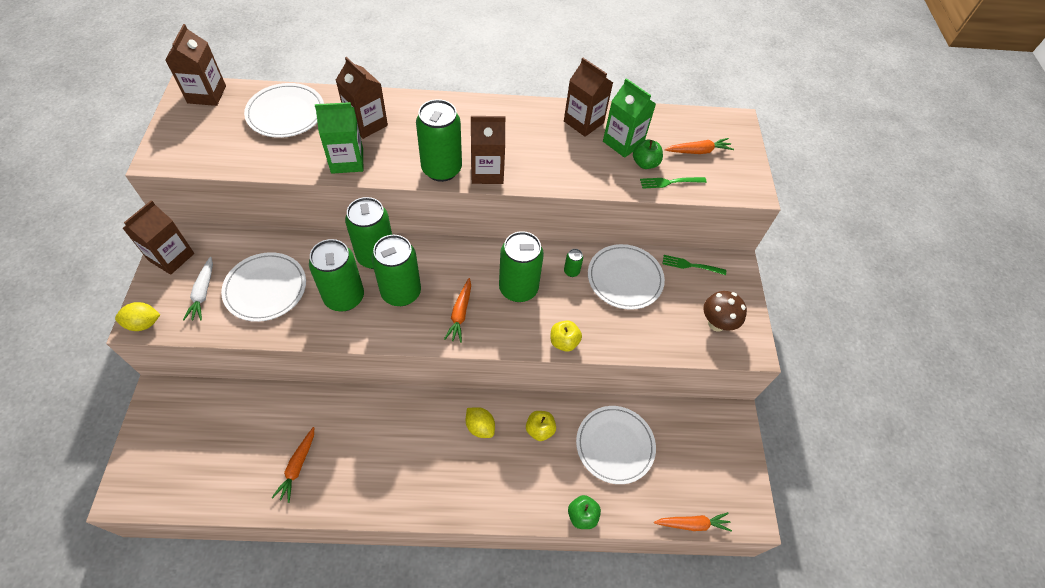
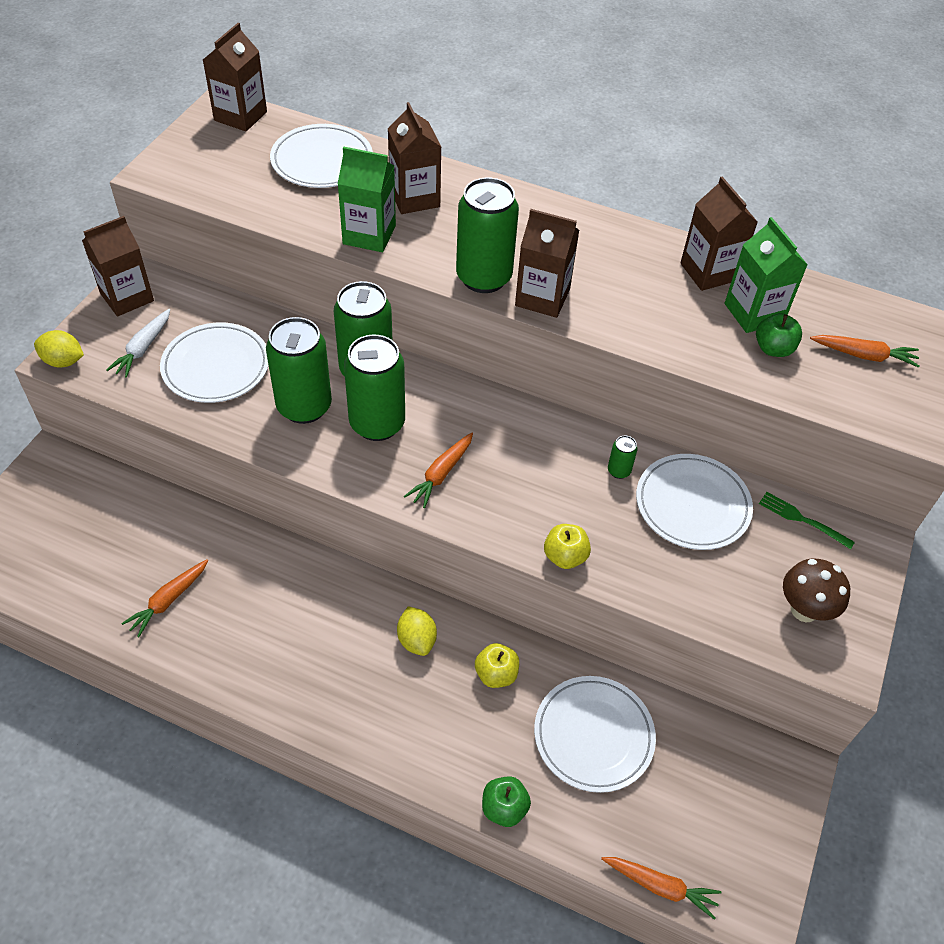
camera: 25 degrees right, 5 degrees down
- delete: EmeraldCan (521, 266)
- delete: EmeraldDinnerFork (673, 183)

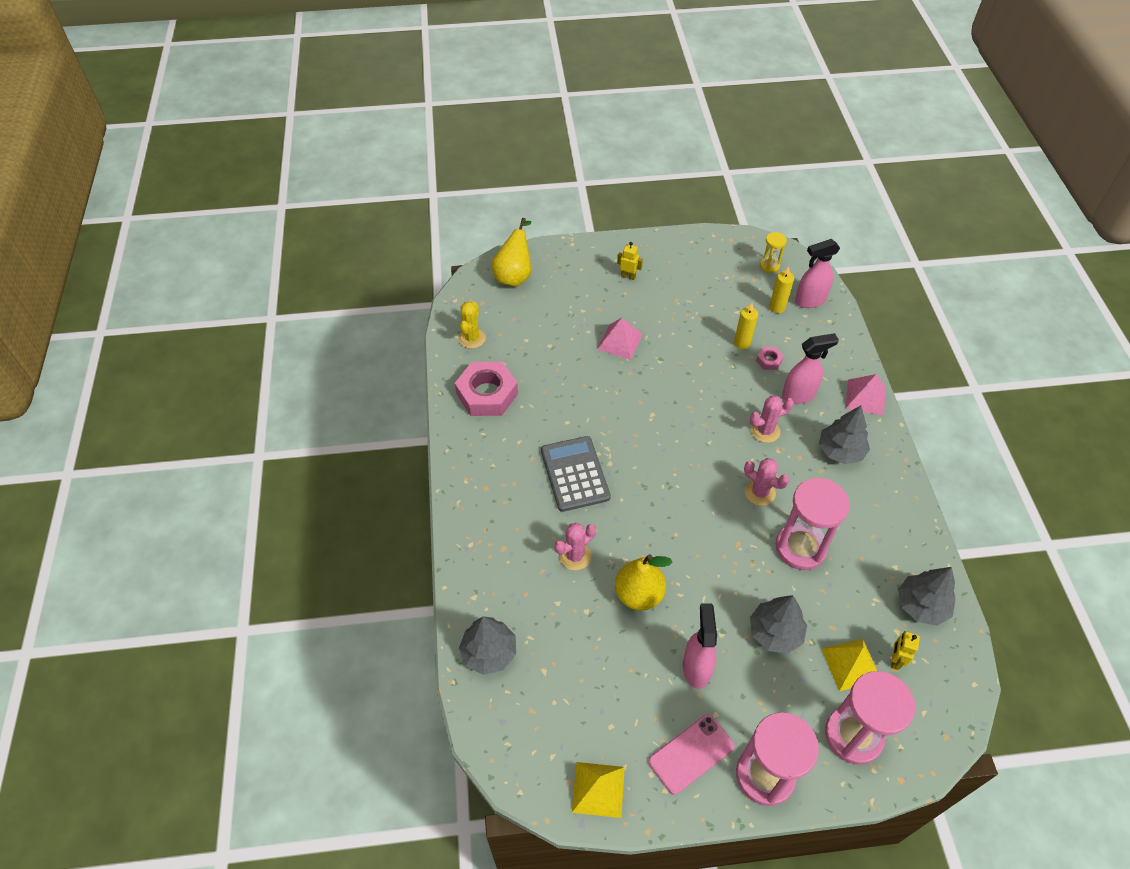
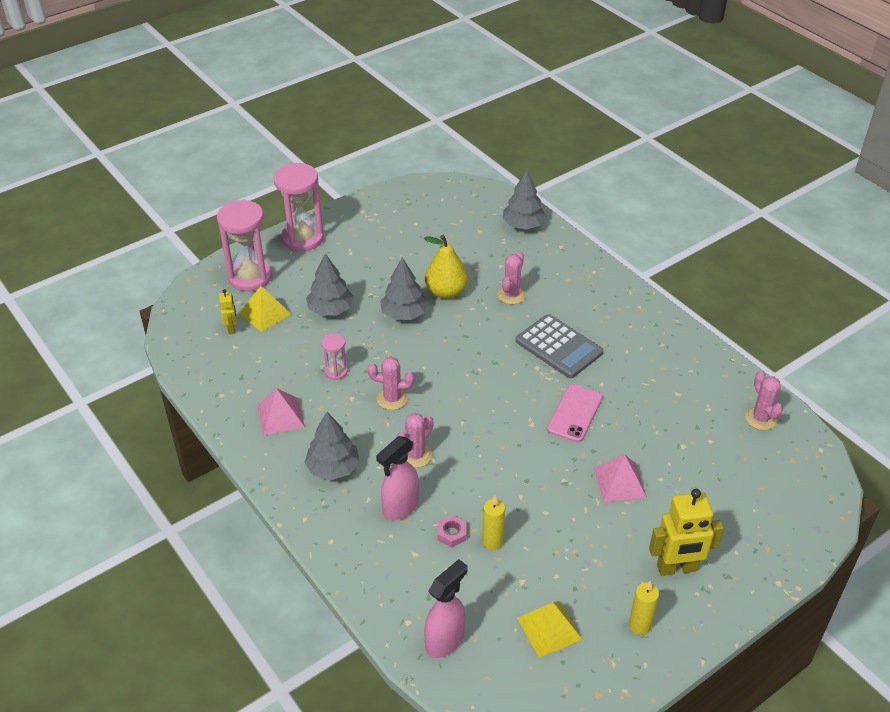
camera: 150 degrees right, 10 degrees down
- delete: RosyNut (486, 389)
- recolor: YellowCactus (472, 325) to RosyCactus (764, 400)
- delete: YellowPear (511, 252)
- move: YellowPyramidShape (598, 790) to (550, 629)
- resize: YellowRobot (630, 261) = (686, 532) x1.97
- move: RosySmartphone (691, 754) to (575, 413)
- delete: RosySprayCleaner (700, 646)
- delete: YellowSandTimer (773, 252)
- move: YellowWaxCandle (781, 290) to (644, 608)
- resize: RosySandTimer (813, 524) = (334, 356) x0.49
- move: RosyPyramidShape (865, 395) to (281, 411)
- move: AshGreyToyTree (927, 596) to (404, 289)

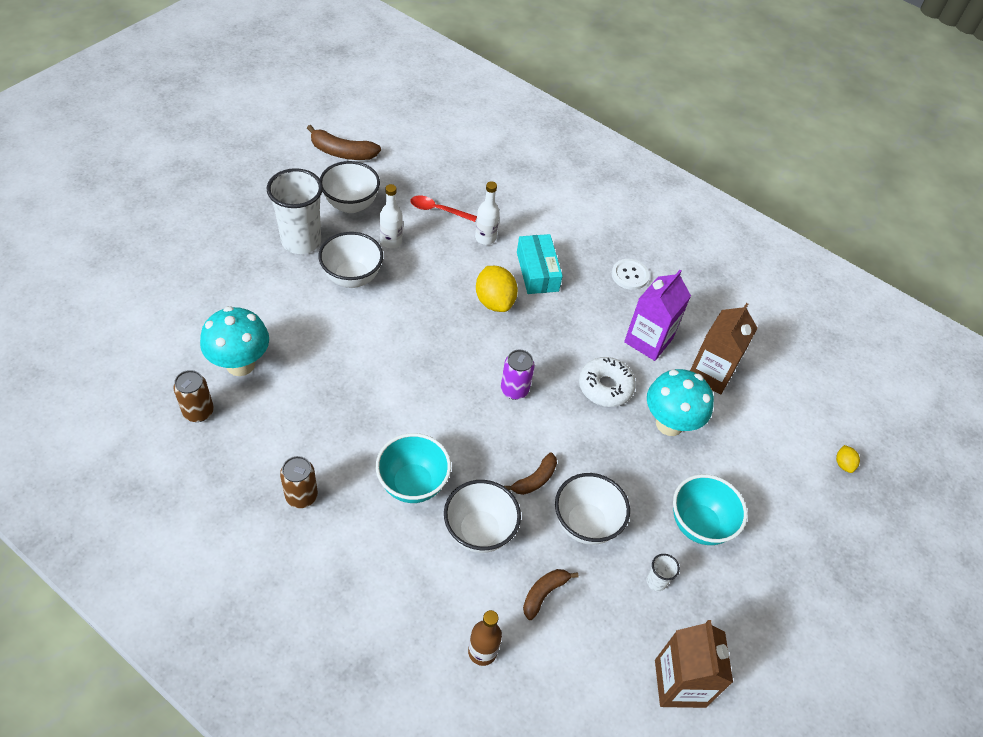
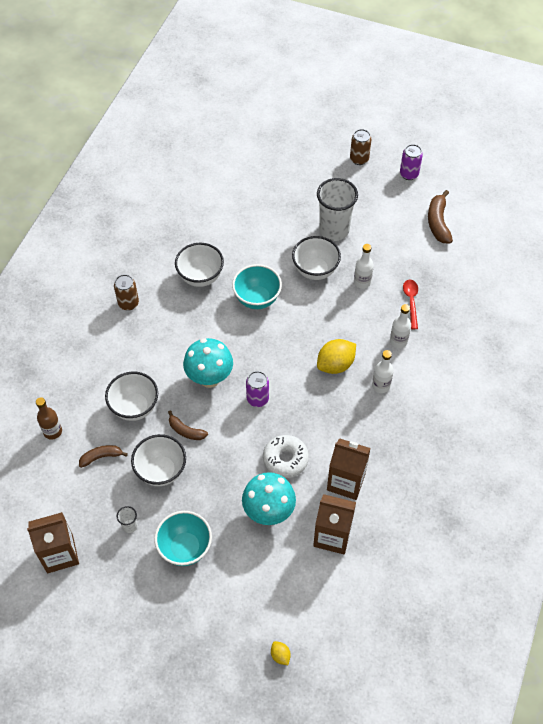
camera: 80 degrees right, 5 degrees up
- move: BrownCan (194, 396) to (361, 147)
- move: TurquoiseMushroom (234, 341) to (208, 363)
- move: PureWhiteServingBowl (350, 187) to (199, 265)
- move: TurquoiseServingBowl (413, 468) to (257, 286)
- replace: TurquoisePackage (540, 264) to PureWhiteBottle (383, 371)
- rotate: BrownToyBanana (550, 594) = (103, 456) 45 degrees counterclockwise
- delete: PureWhiteSewingButton (630, 274)
- recolor: RoyalPurpleMilkCarton (657, 315) to BrownMilkCarton (349, 469)
- rotate: YellowToyLemon (848, 459) = (281, 653) 75 degrees clockwise
- insert: RoyalPurpleCan (411, 162)

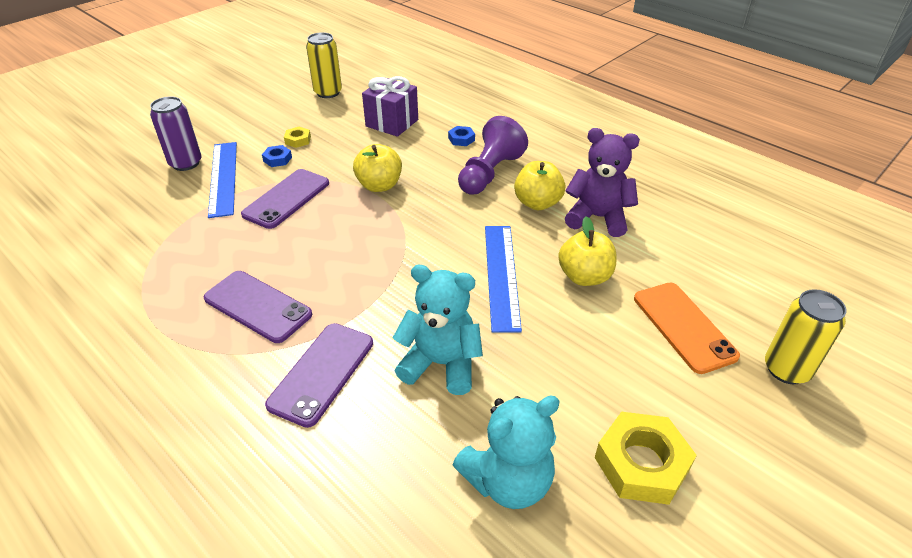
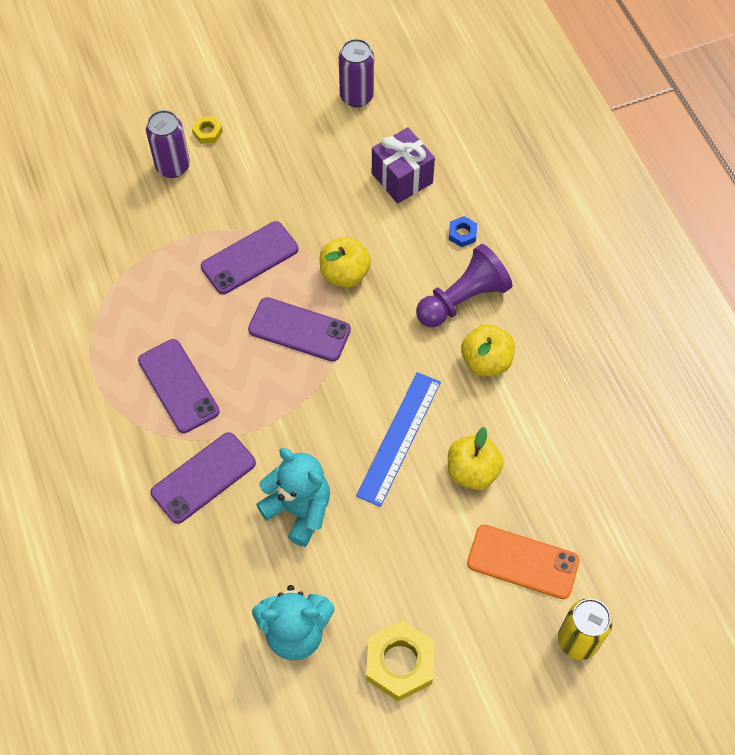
camera: 25 degrees right, 20 degrees up
- delete: RoyalBlueMeasuringStick (222, 180)
- delete: RoyalBlueNut (277, 156)
- move: YellowNut (297, 137) to (207, 130)
- recolor: YellowCan (324, 65) to RoyalPurpleCan (356, 73)
- delete: RoyalPurpleStuffedBear (602, 182)
- rotate: OrangeColouredSmartphone (687, 328) = (523, 562) 75 degrees counterclockwise
- insert: RoyalPurpleSmartphone (299, 329)

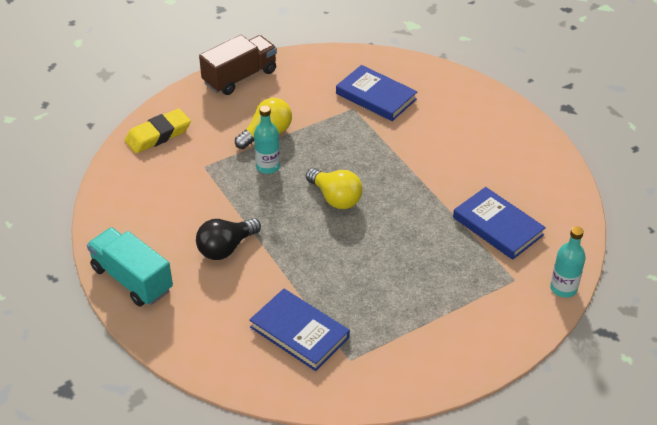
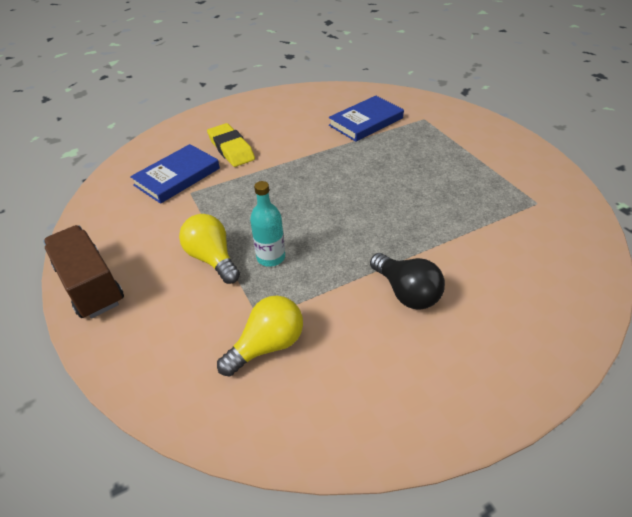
camera: 85 degrees left, 0 degrees up
- delete: TurquoiseToyTruck (130, 266)
- move: YellowEraser (158, 131) to (231, 145)
- delete: RoyalBlueBook (299, 330)
- move: YellowBulb (334, 188) to (260, 336)
- delete: TurquoiseBottle (568, 262)

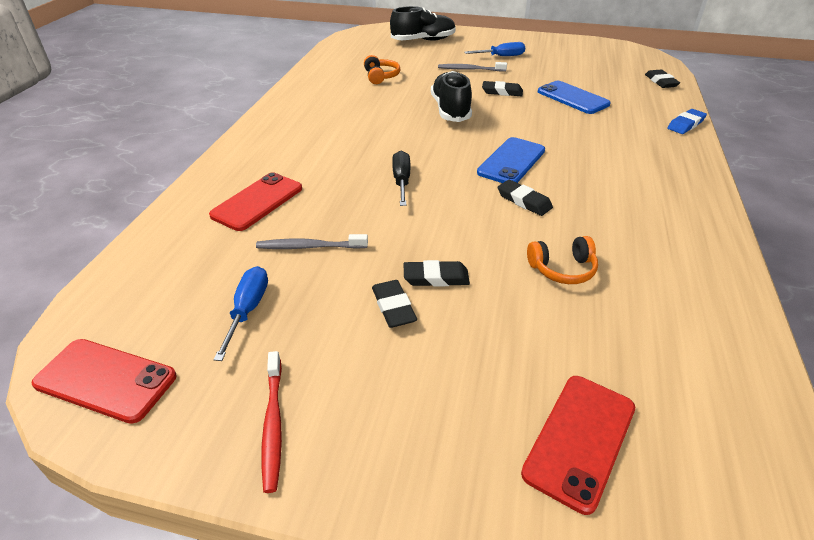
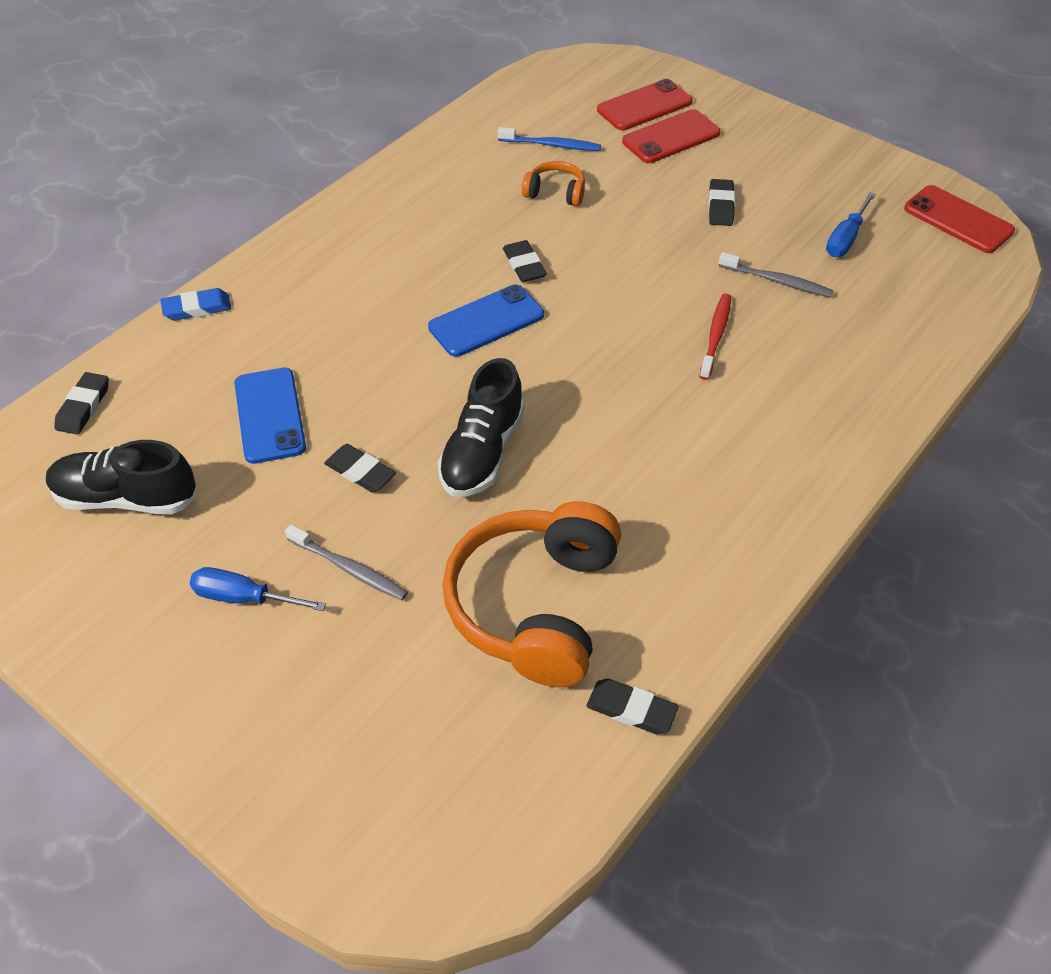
camera: 155 degrees left, 10 degrees up
- move: CrimsonSmartphone (255, 201) to (671, 136)
- move: CrimsonToothBrush (271, 422) to (715, 336)
- resize: OrangeColouredHeadset (382, 69) = (532, 594) x2.21
- move: BlackSneaker (423, 23) to (122, 477)
- delete: BlackHandScrewdriver (401, 178)
- move: BlackEraser (436, 273) to (632, 706)
- insert: RoyalBlueToothBrush (549, 139)

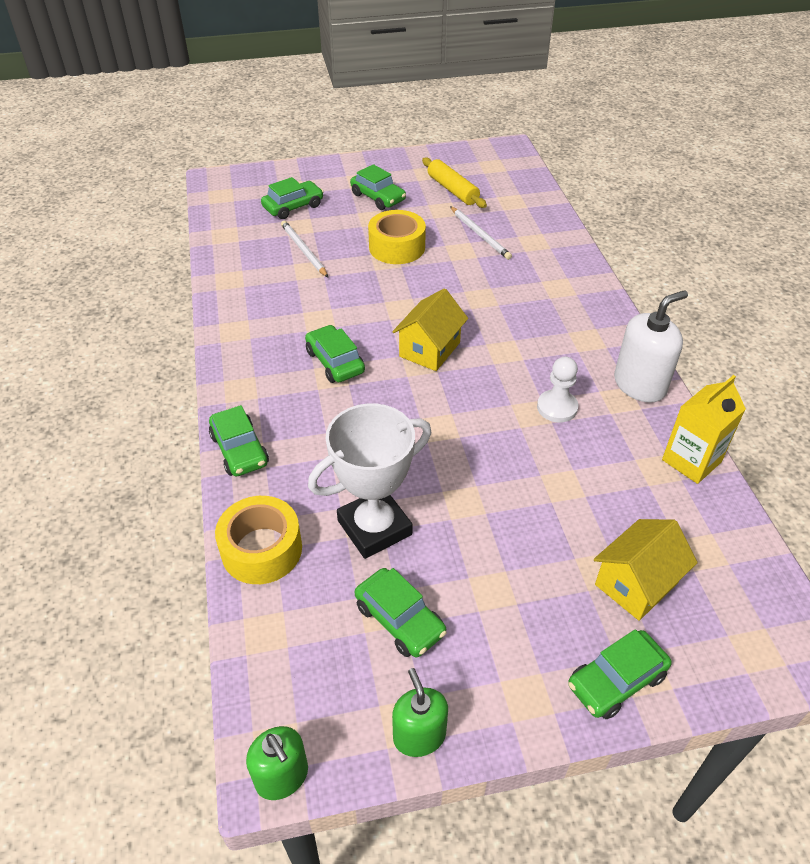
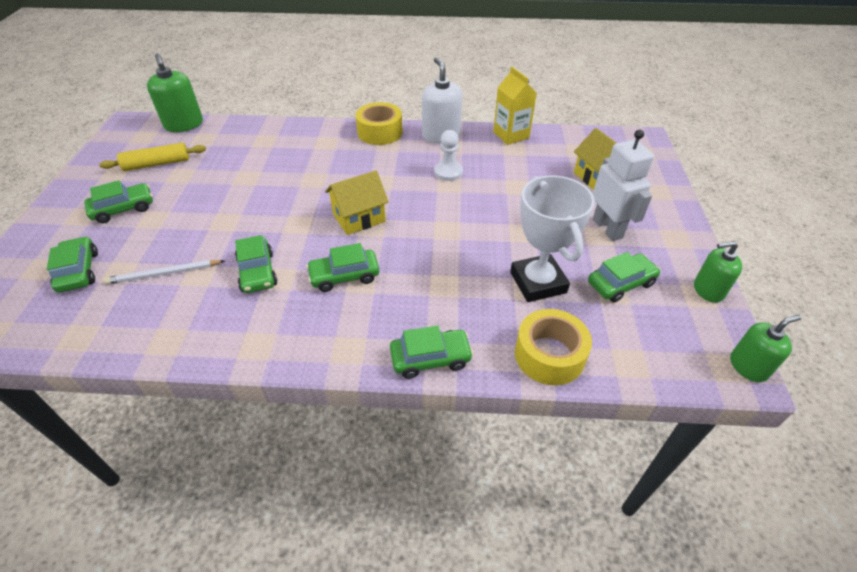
camera: 75 degrees left, 0 degrees up
- move: YellowRollOfTape (397, 237) to (379, 123)
- rotate: YellowCottage (430, 329) = (357, 202) 75 degrees counterclockwise
- delete: PureWhiteWoodenPencil (481, 233)
- move: EmeraldAutomobile (620, 674) to (256, 264)
- insert: EmeraldSoapPump (175, 93)
- insert: PureWhiteRobot (623, 185)

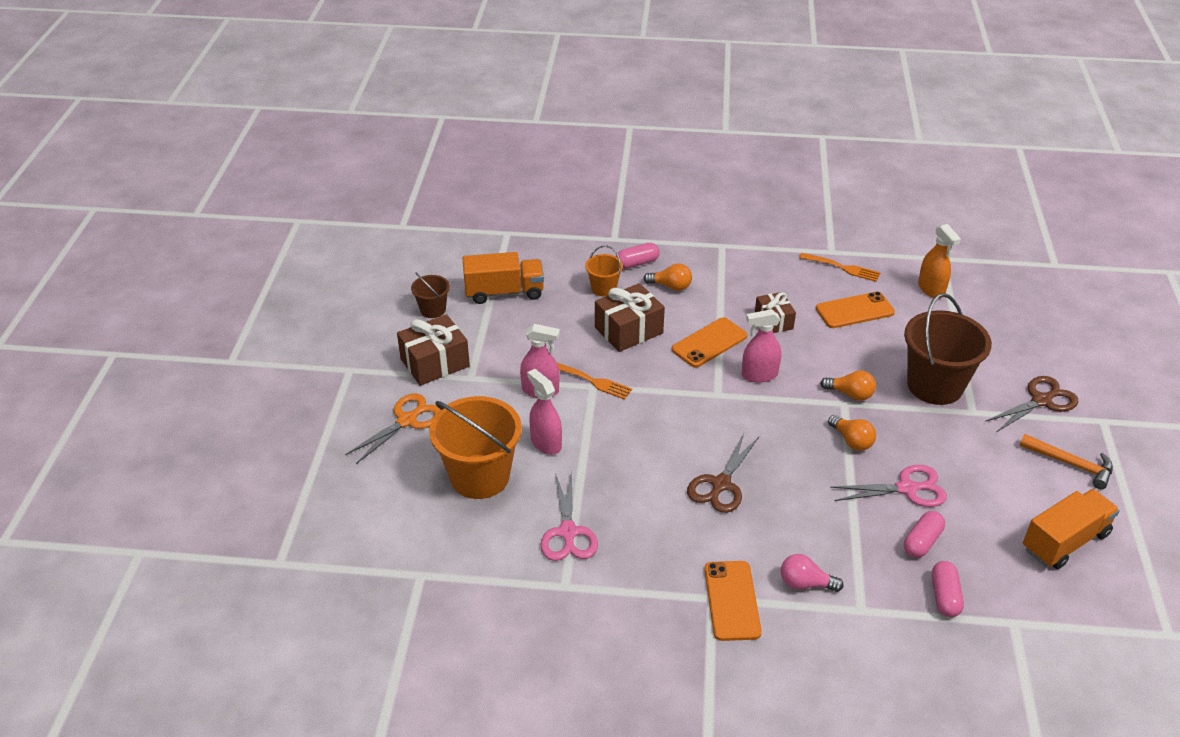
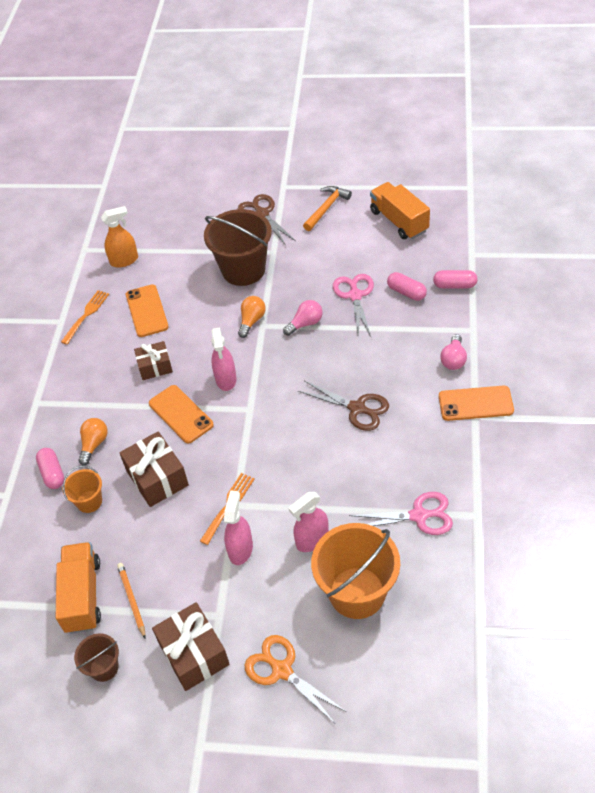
camera: 85 degrees left, 10 degrees up
- recolor: OrangeColouredBulb (852, 433) to RosyBulb (302, 318)
- insert: OrangeColouredWoodenPencil (131, 600)

